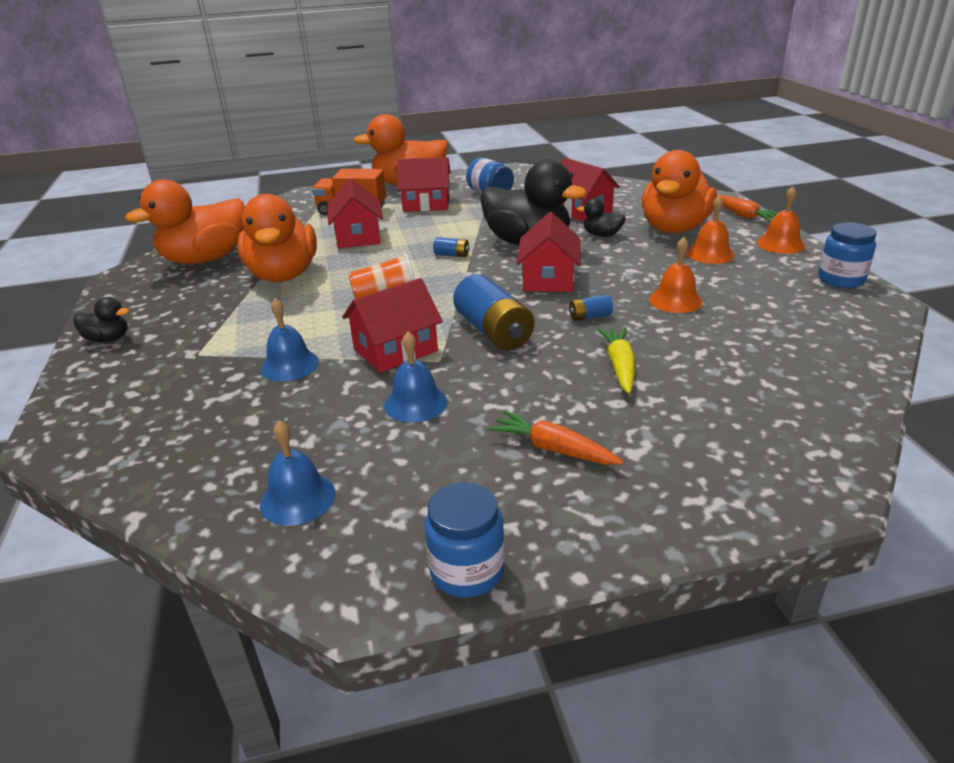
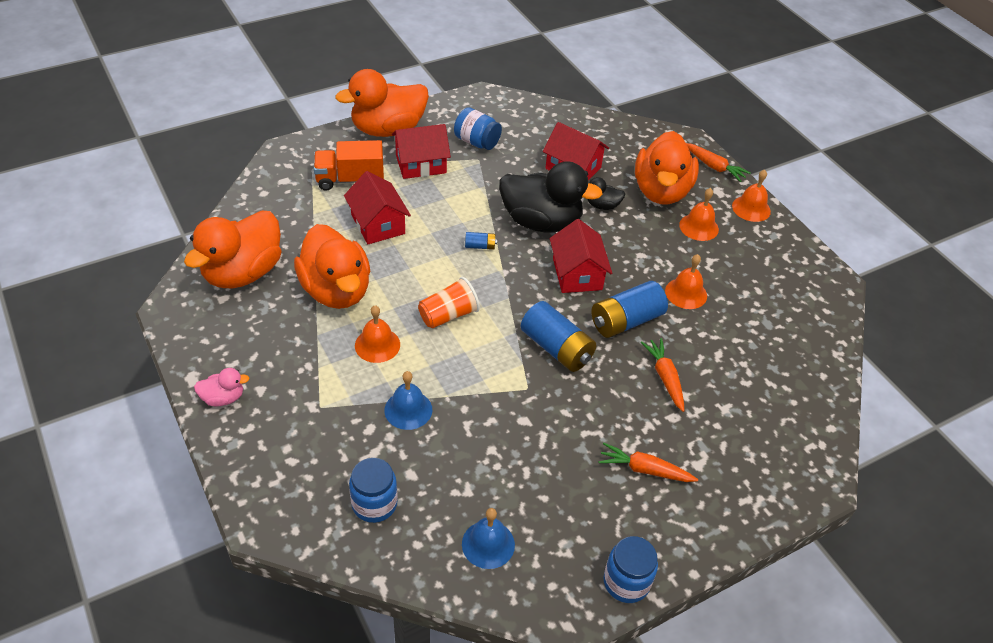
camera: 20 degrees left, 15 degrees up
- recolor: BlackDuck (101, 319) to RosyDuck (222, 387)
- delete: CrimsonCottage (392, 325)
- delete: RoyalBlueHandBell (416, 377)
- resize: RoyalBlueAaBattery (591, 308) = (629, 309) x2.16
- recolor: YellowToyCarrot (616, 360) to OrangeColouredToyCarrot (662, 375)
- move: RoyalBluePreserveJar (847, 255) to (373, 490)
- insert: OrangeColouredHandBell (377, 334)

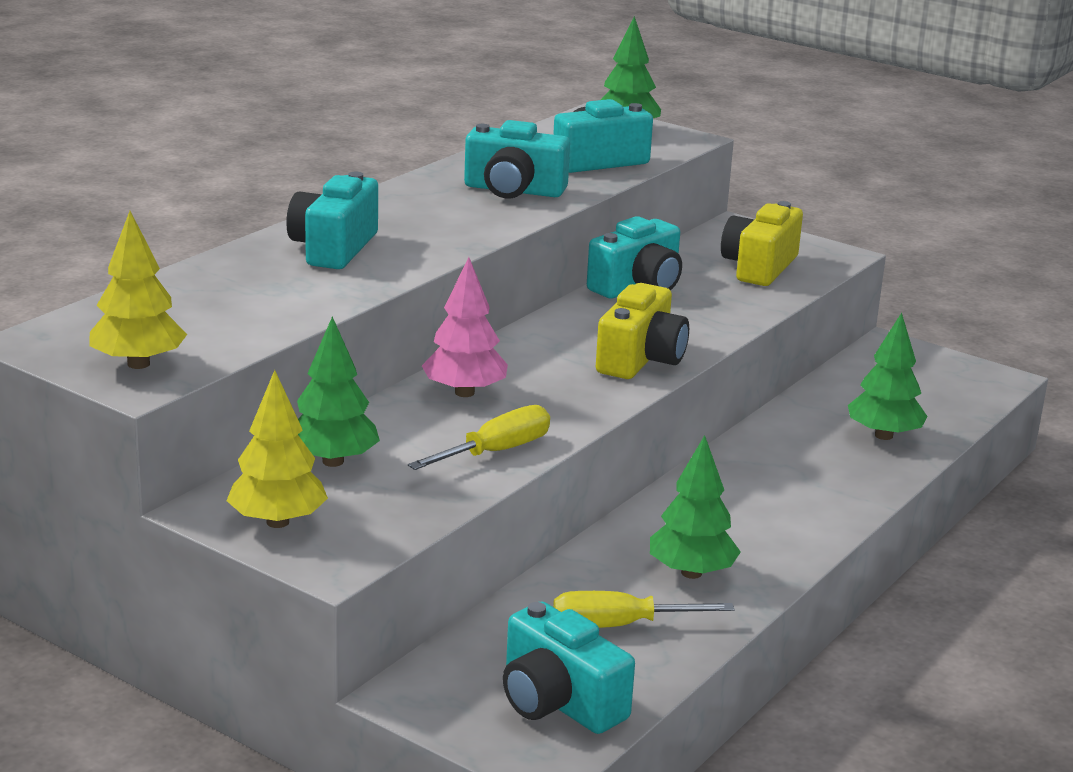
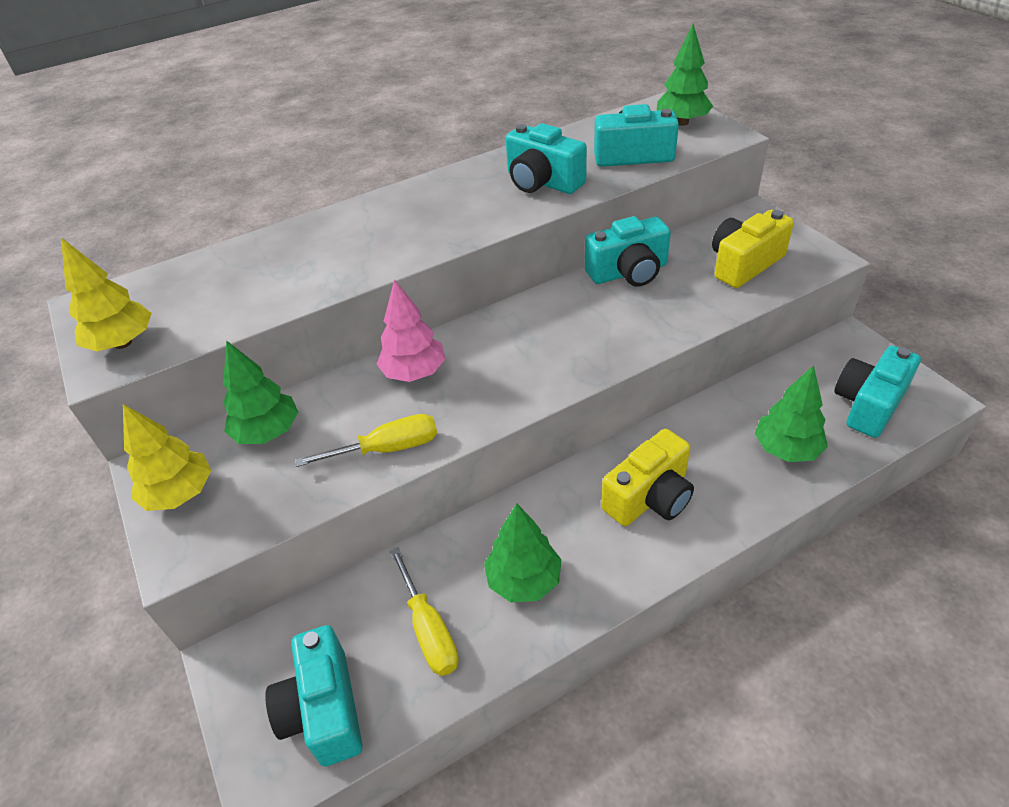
camera: 30 degrees right, 20 degrees up
- move: TurquoiseCompactCamera (332, 220) to (877, 392)
- rotate: YellowHandScrewdriver (644, 609) = (424, 611) 135 degrees counterclockwise
- move: YellowCompactCamera (642, 331) to (647, 477)

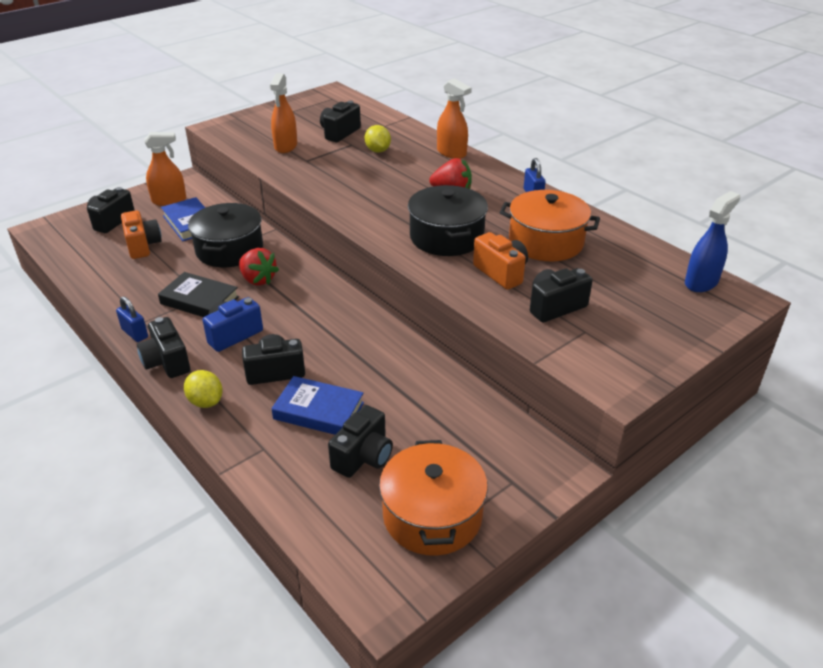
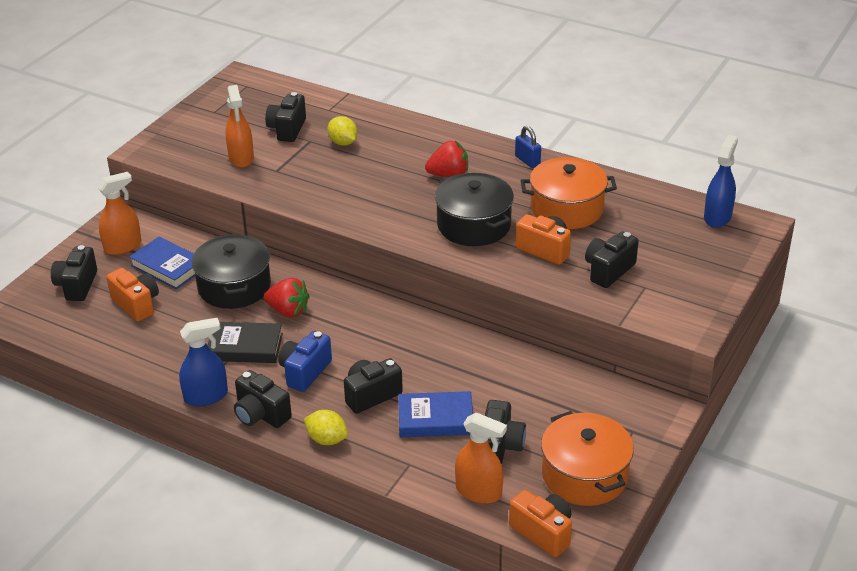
camera: 20 degrees left, 0 degrees up
- replace: RoyalBlueSmallLock (132, 319) to RoyalBlueSprayCleaner (203, 362)
- move: OrangeColouredSprayCleaner (454, 119) to (481, 458)
- insert: OrangeColouredCompactCamera (540, 523)

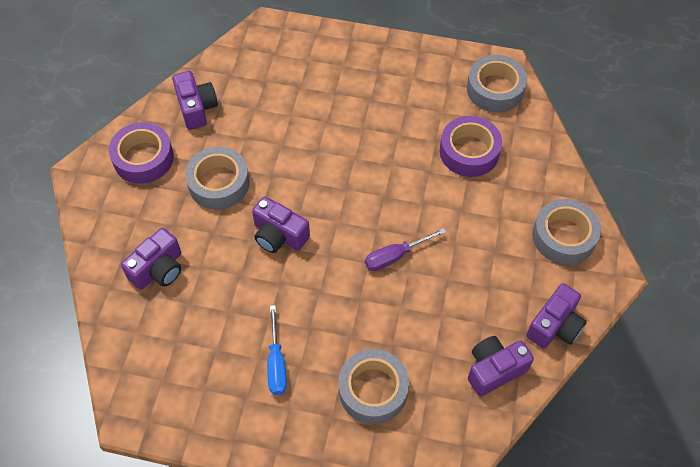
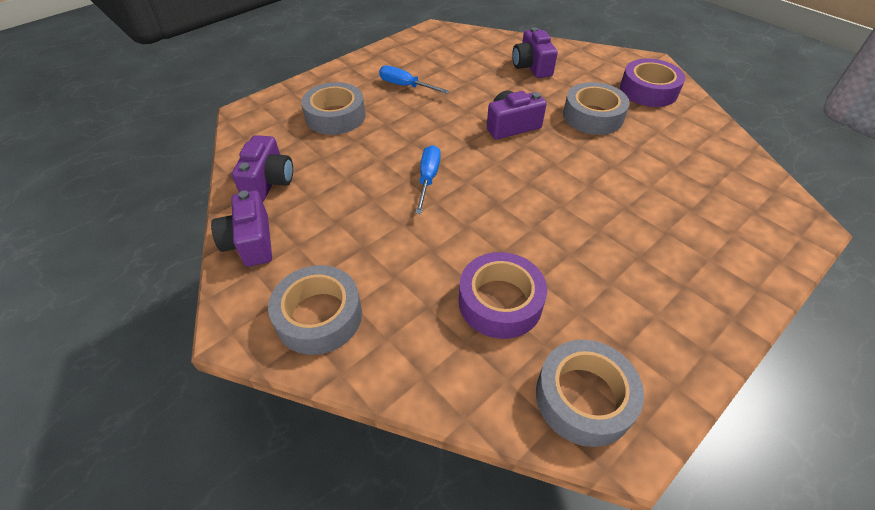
camera: 125 degrees right, 10 degrees down
- delete: RoyalPurpleCompactCamera (195, 100)
- recolor: RoyalPurpleHandScrewdriver (405, 249) to RoyalBlueHandScrewdriver (428, 179)

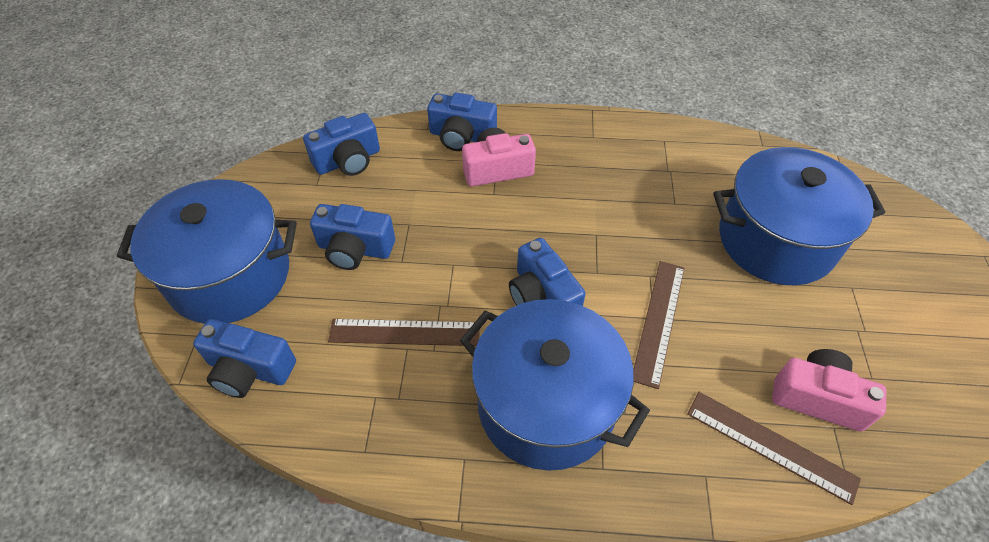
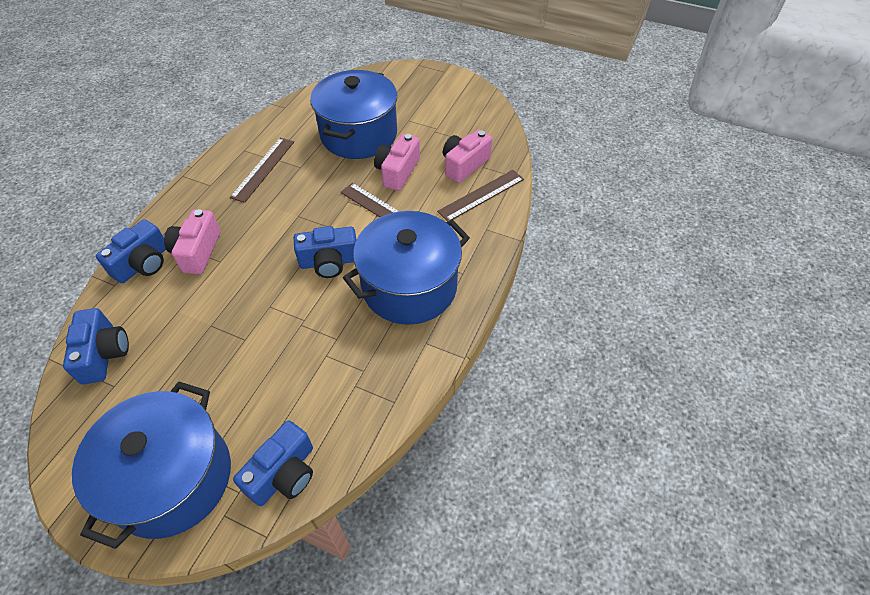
camera: 70 degrees left, 0 degrees up
- delete: RoyalBlueCompactCamera (352, 237)
- move: BrownMeasuringStick (404, 332) to (262, 170)
- insert: RosyCompactCamera (397, 162)

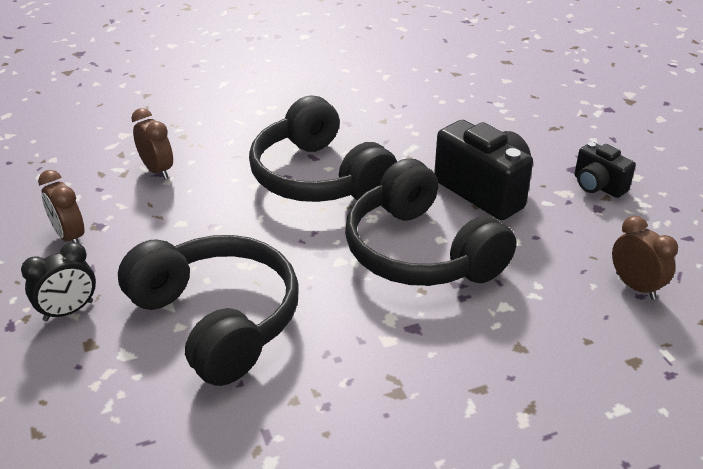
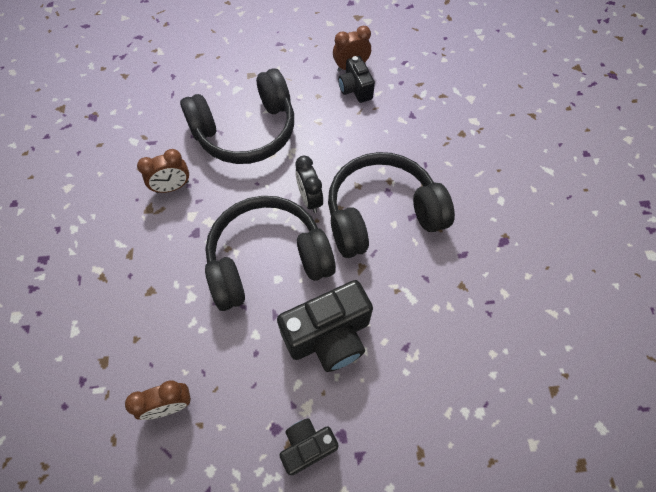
camera: 105 degrees right, 25 degrees up
- move: BlackAlarmClock (58, 282) to (309, 184)
- move: BrownAlarmClock (152, 143) to (163, 171)
- insert: BlackCompactCamera (356, 79)

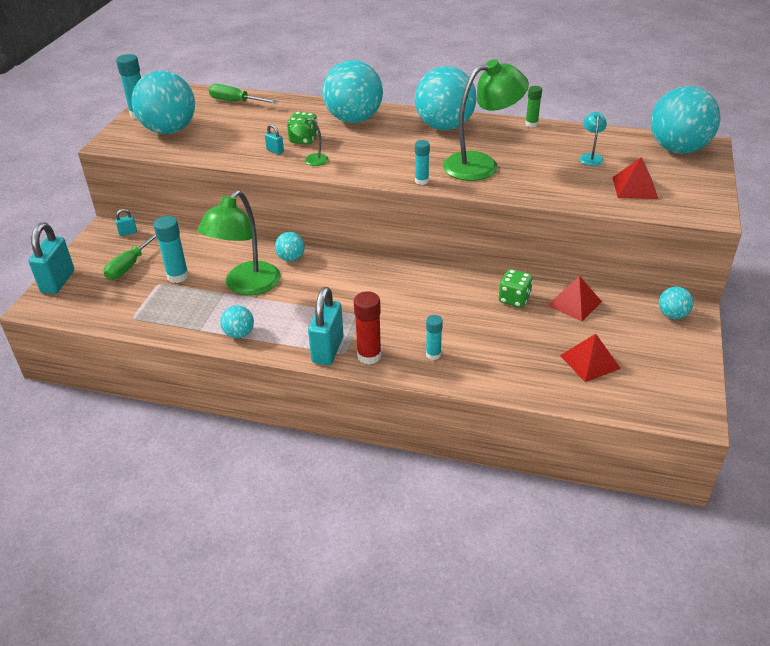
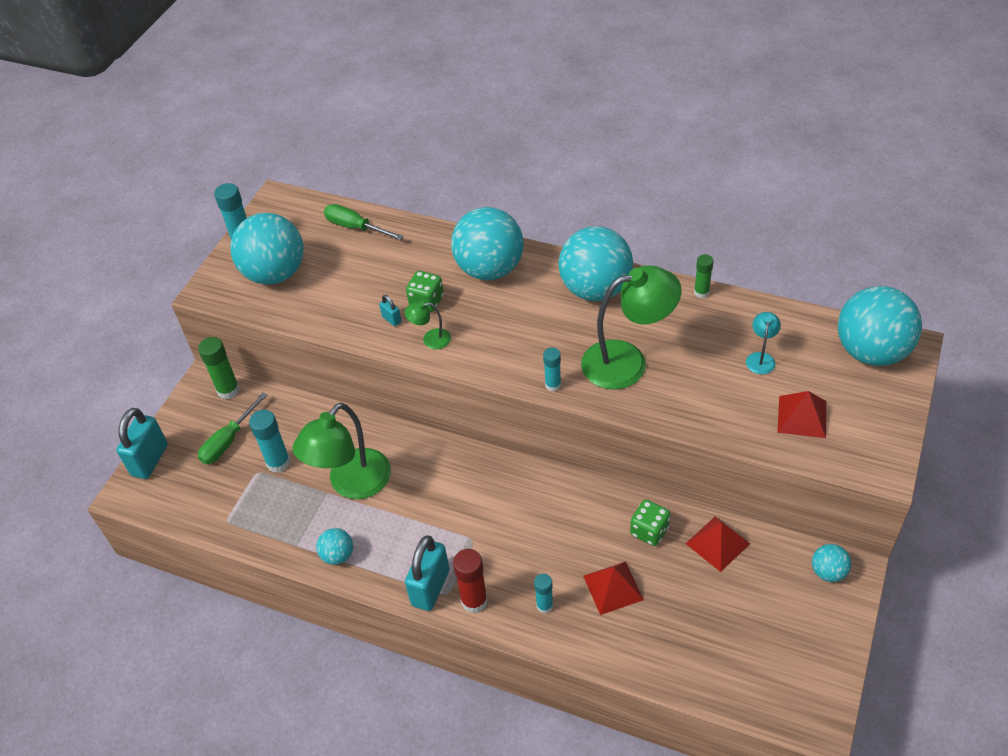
camera: 10 degrees right, 10 degrees up
- replace: TurquoiseSmallLock (126, 222) to EmeraldGlue (219, 368)
- delete: TurquoisePlayBall (290, 246)
- move: CrimsonPyramidShape (590, 358) to (613, 588)

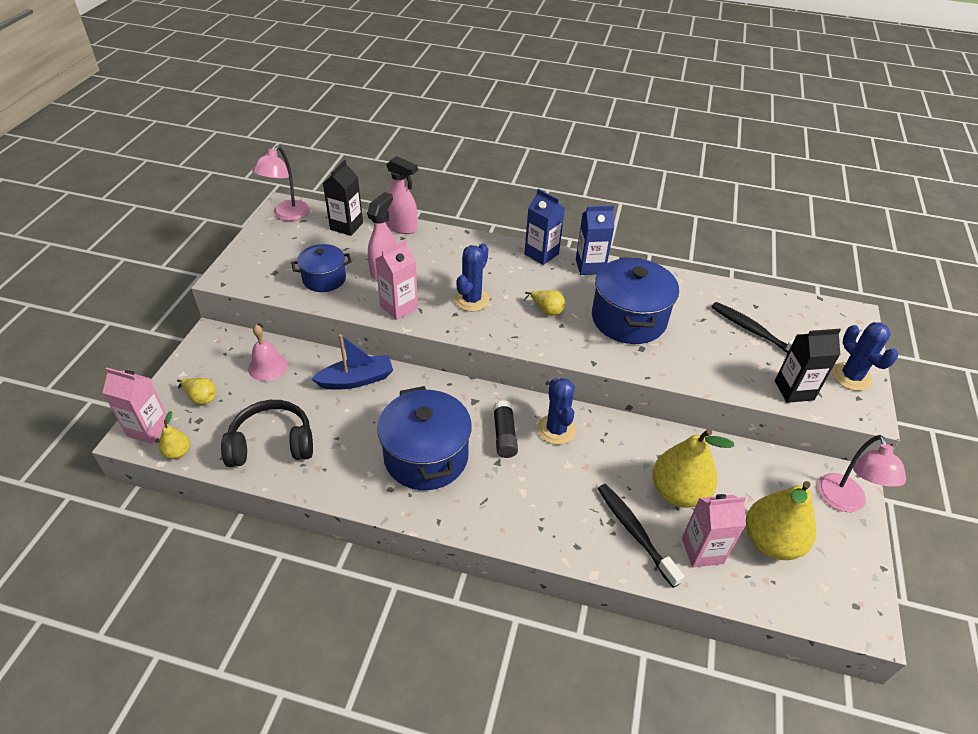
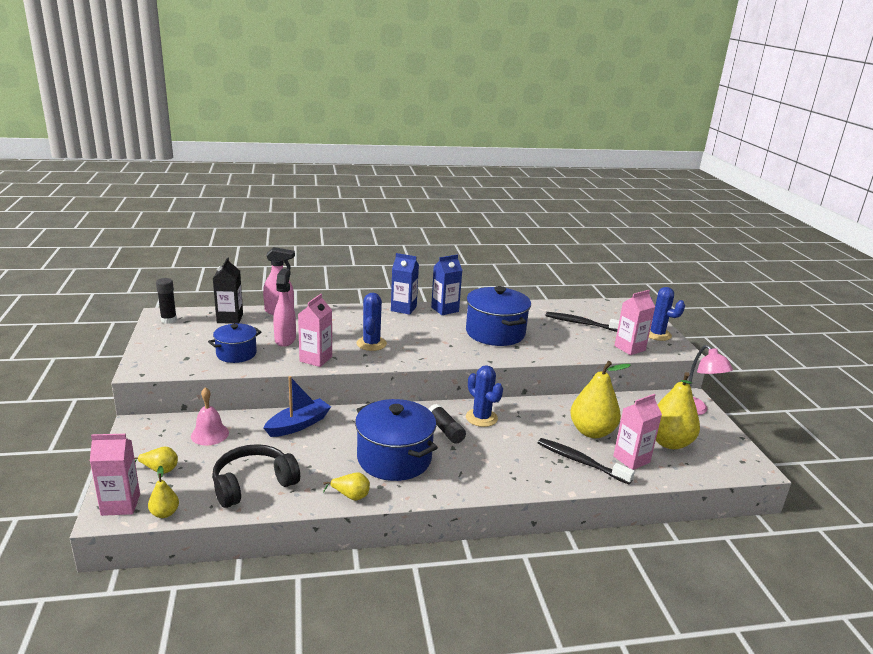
camera: 25 degrees left, 20 degrees down
- replace: RosyLamp (281, 183) to BlackGlue (166, 301)
- move: YellowPear (544, 303) to (346, 486)
- recolor: BlackMilkCarton (808, 366) to RosyMilkCarton (634, 322)

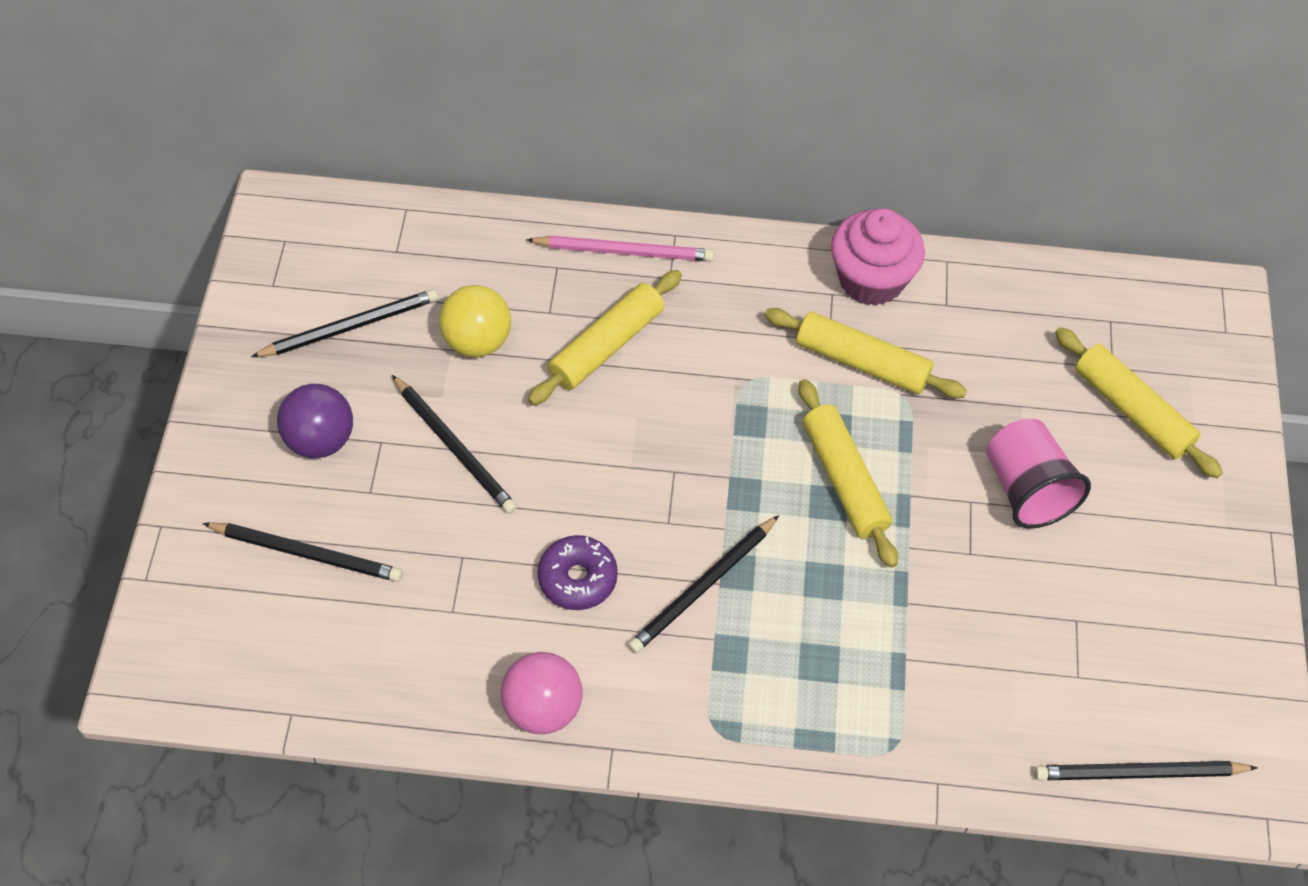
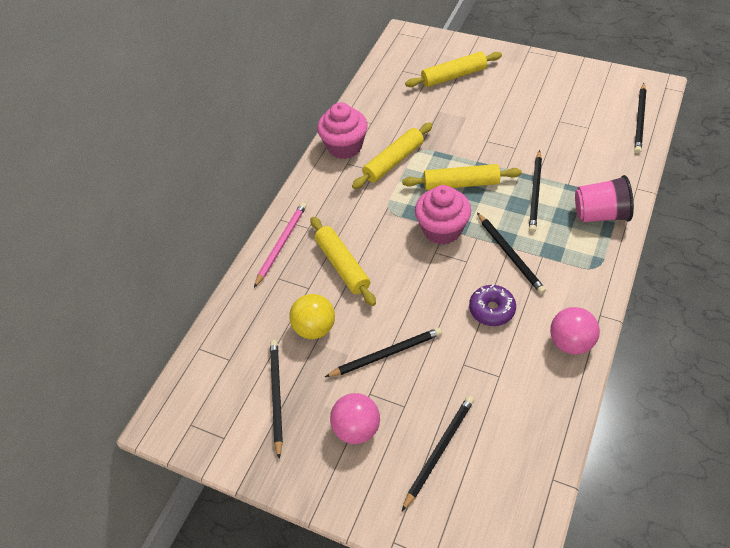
camera: 65 degrees left, 5 degrees down
- recolor: RoyalPurplePlayBall (315, 421) to RosyPlayBall (355, 418)
- move: RosyTumbler (1038, 473) to (604, 198)
- insert: RosyMuffin (443, 214)
- insert: BlackWoodenPencil (535, 191)

